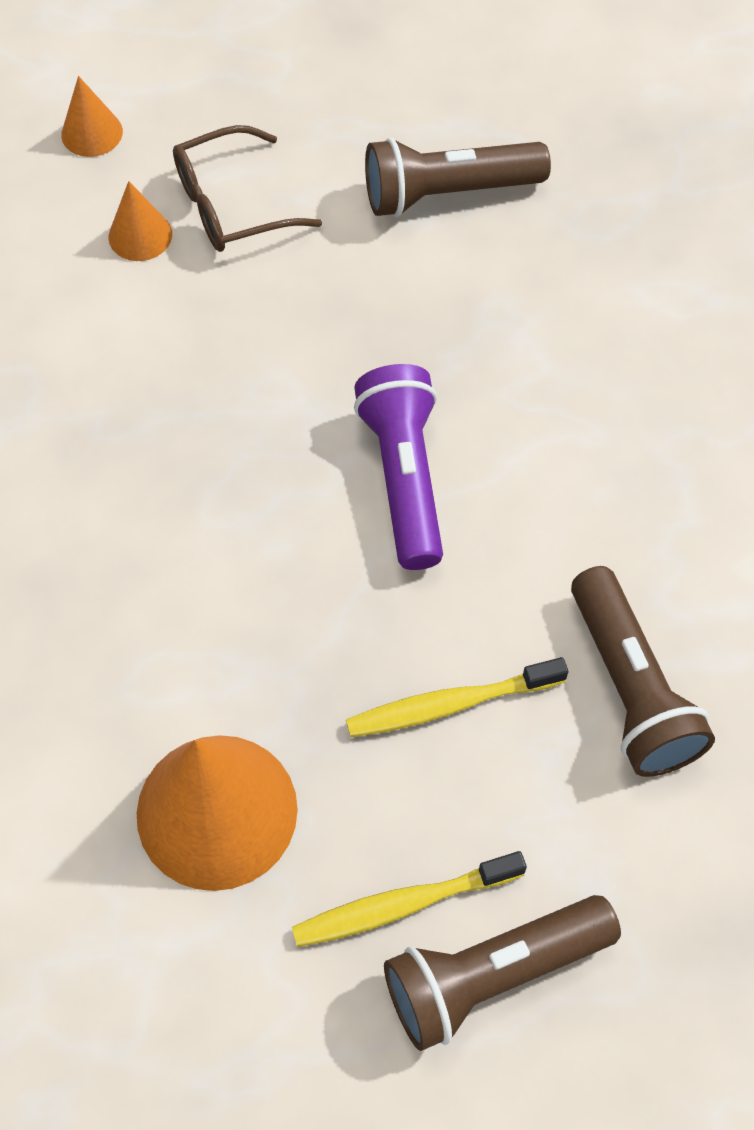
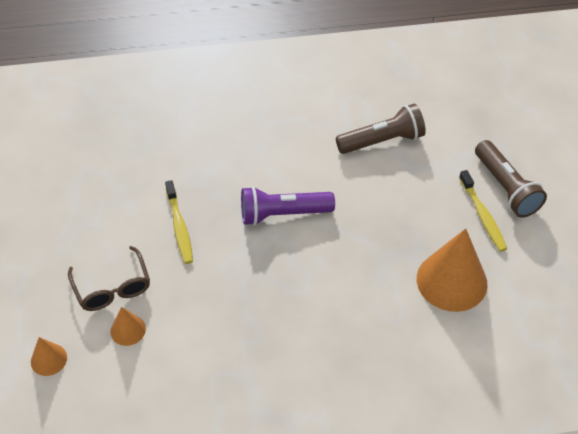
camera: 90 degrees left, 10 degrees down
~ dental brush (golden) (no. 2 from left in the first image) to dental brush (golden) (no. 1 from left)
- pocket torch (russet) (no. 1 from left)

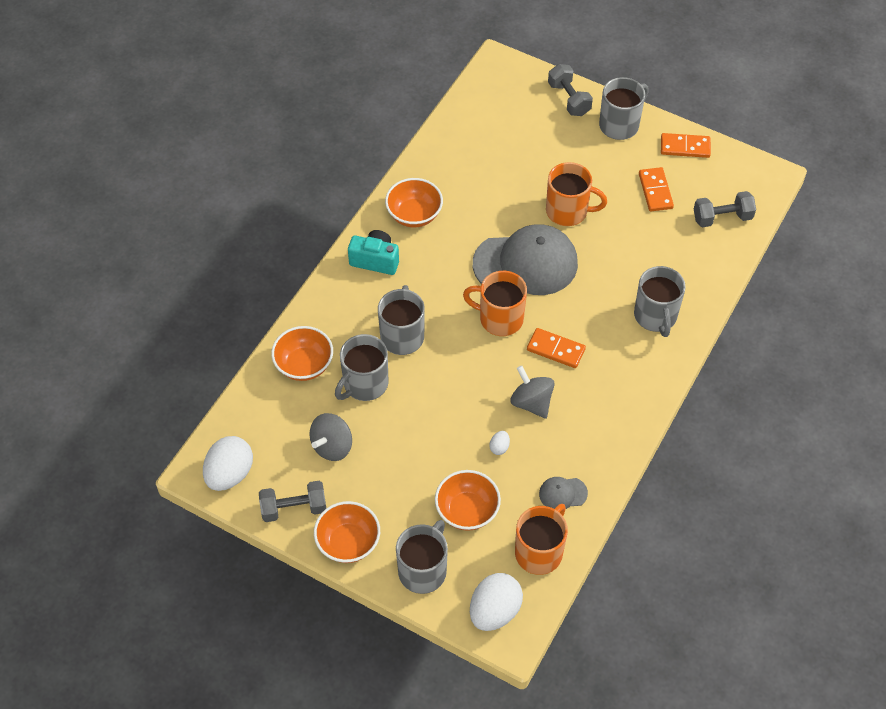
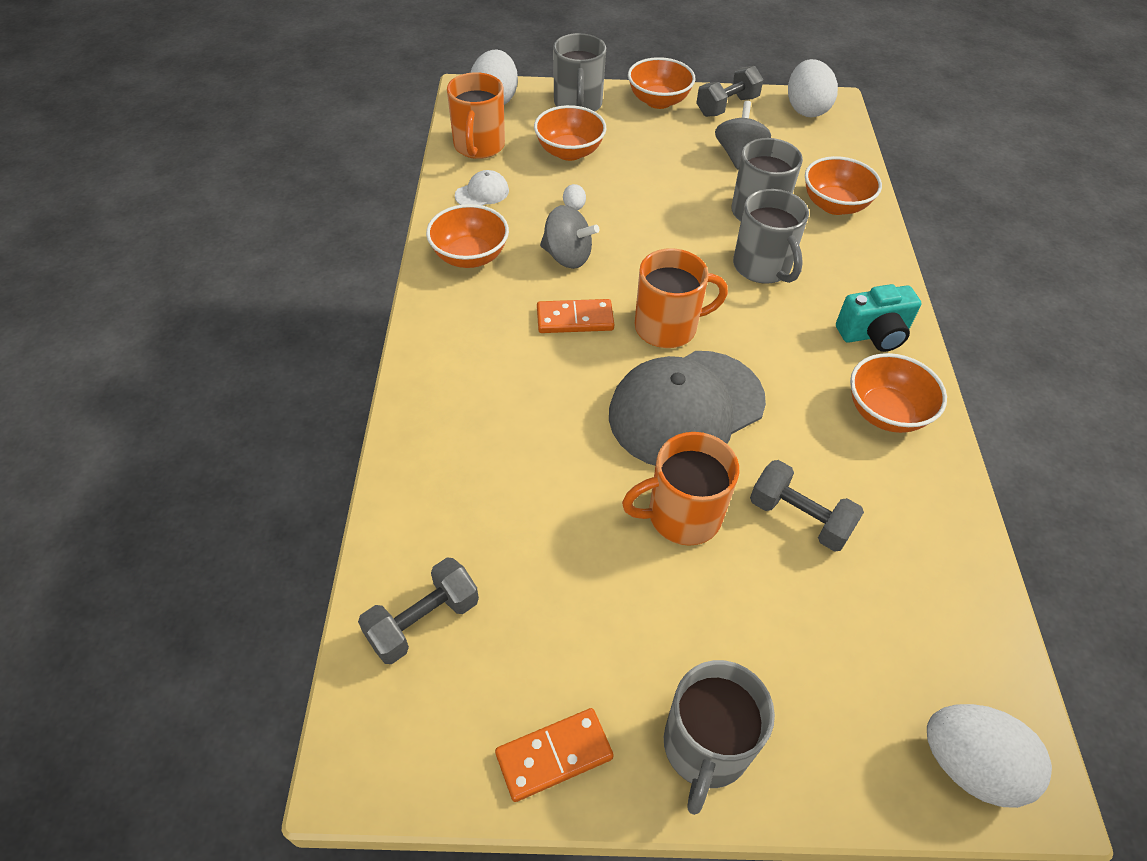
camera: 150 degrees right, 5 degrees down
~ peaked cap (ash-grey) (no. 2 from left) to peaked cap (pure white)
~ dumbbell (ash-grey) (no. 2 from left in the first image) to dumbbell (ash-grey) (no. 3 from left)
- mug (ash-grey) (no. 5 from left)
- domino (orange) (no. 2 from left)
+ deep dish (orange) (no. 1 from left)
+ egg (pure white) (no. 4 from left)

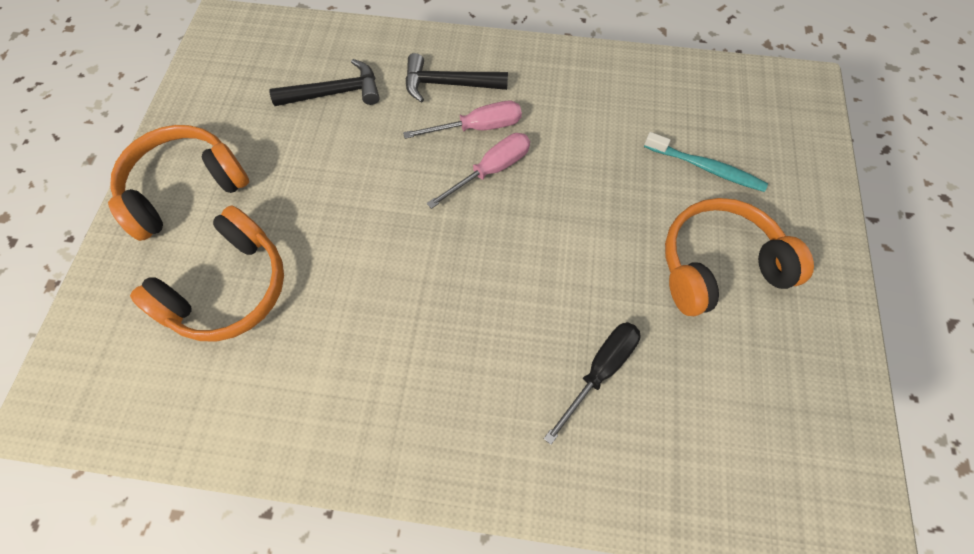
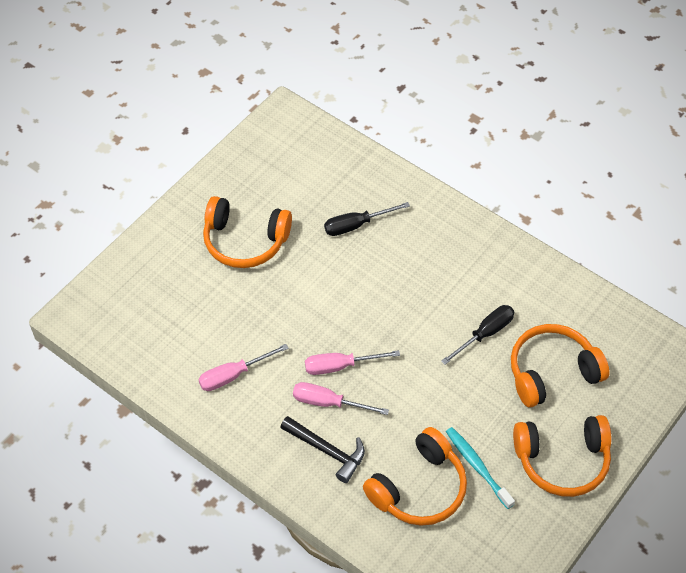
camera: 150 degrees left, 10 degrees down
~ carpenter's hammer (ebony) (no. 1 from left) to over-ear headphones (orange) (no. 2 from left)
~ dental brush (turquoise)
+ hand screwdriver (pink) (no. 1 from left)
+ hand screwdriver (ebony) (no. 2 from left)

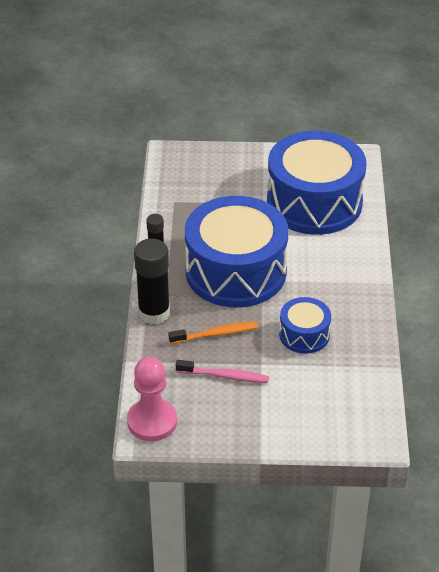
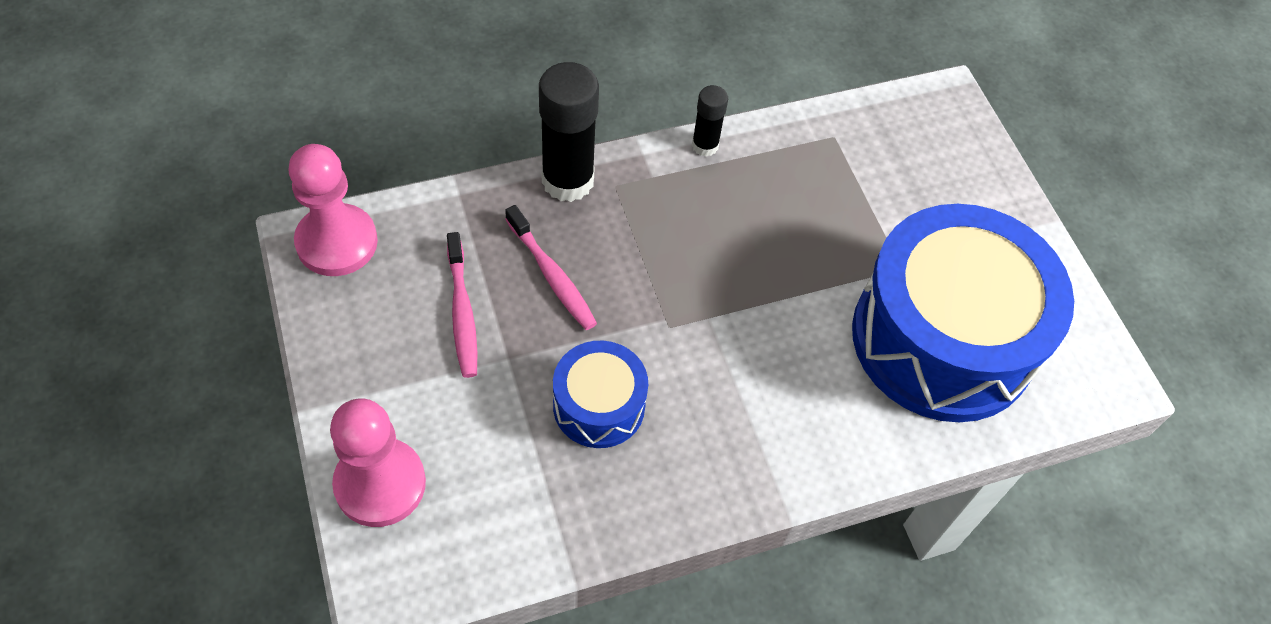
camera: 65 degrees right, 15 degrees up
~ dental brush (orange) to dental brush (pink) (no. 2 from left)
- toy drum (cobalt) (no. 1 from left)
+ game pawn (pink) (no. 2 from left)

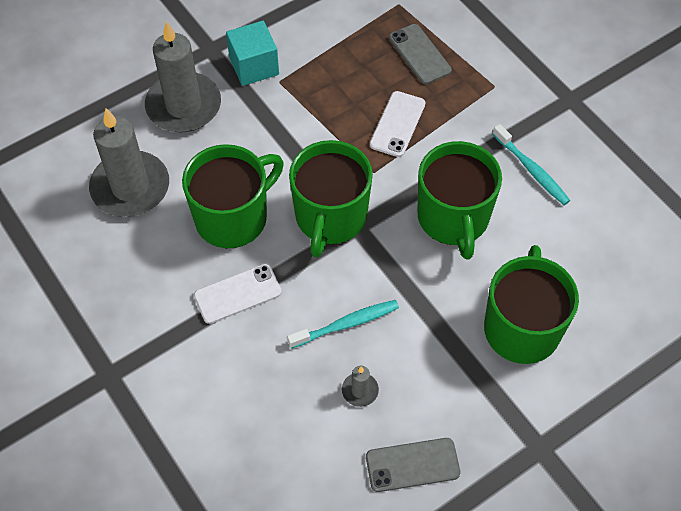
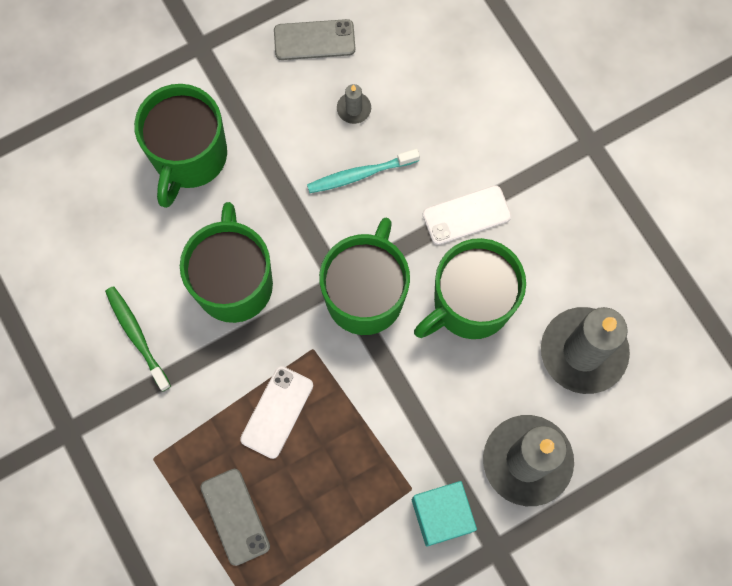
camera: 175 degrees left, 15 degrees up
~ dental brush (turquoise) (no. 2 from left) to dental brush (green)

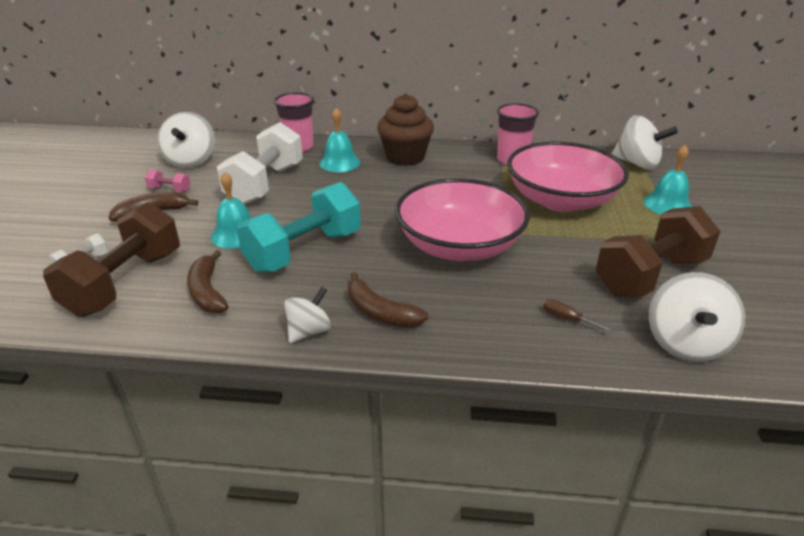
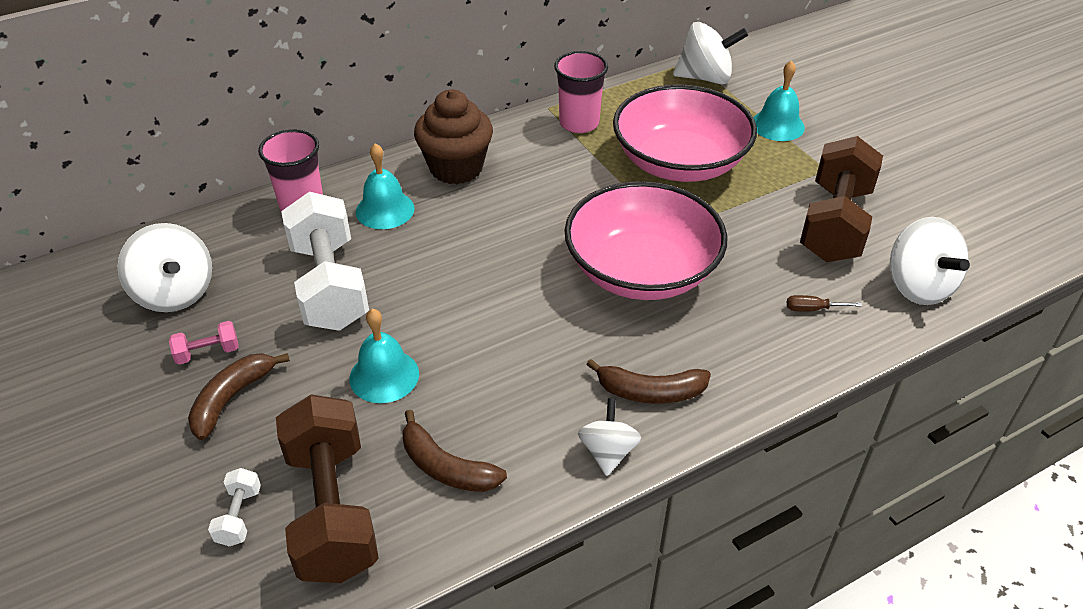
camera: 35 degrees left, 10 degrees up
- dumbbell (turquoise)

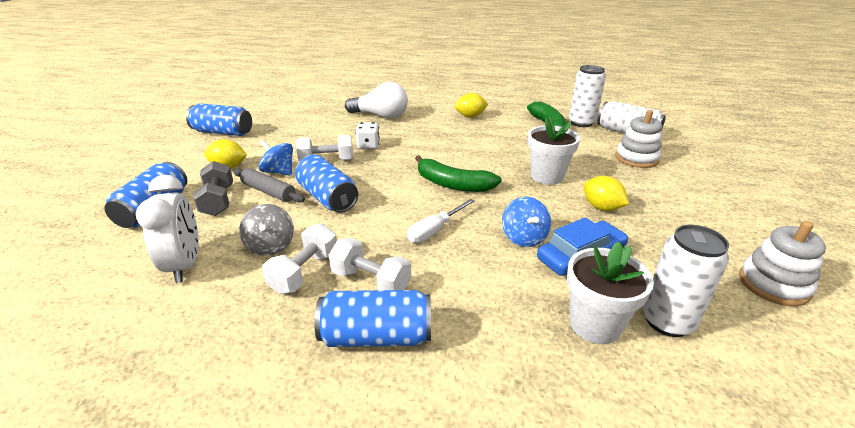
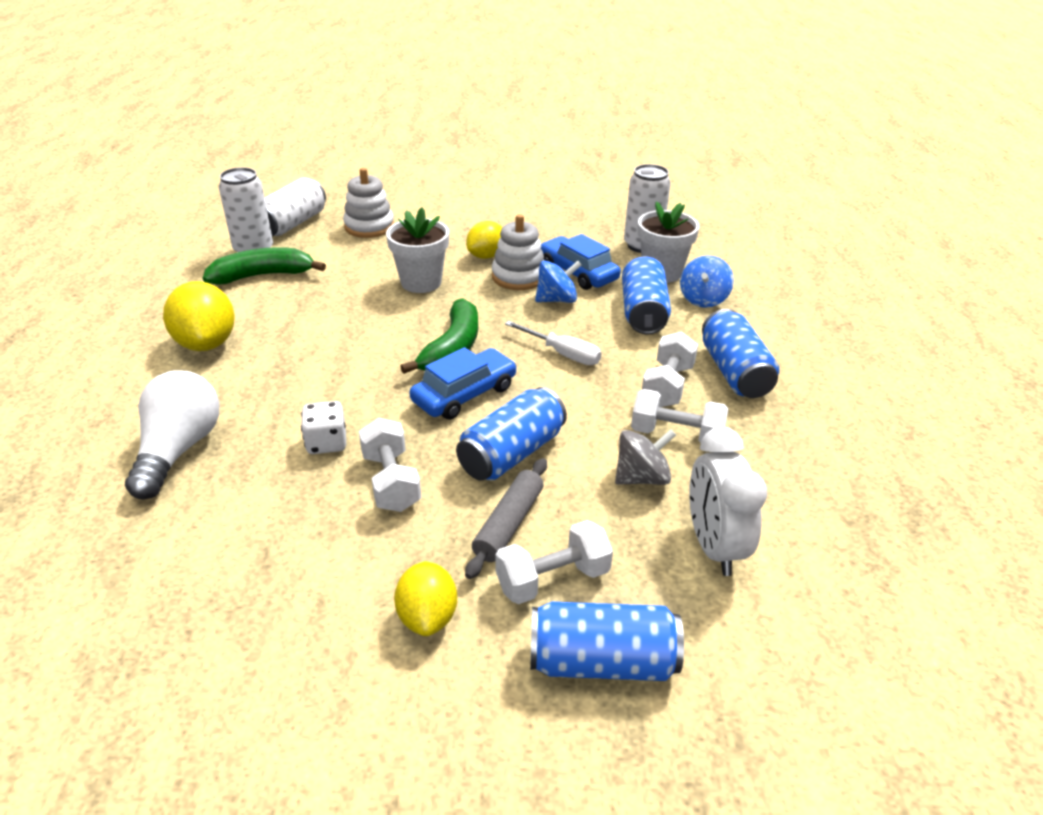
camera: 100 degrees left, 5 degrees up
~ bedside clock (pure white) 75 degrees counterclockwise
~ can (cobalt) (no. 2 from left in the first image) to can (cobalt) (no. 3 from left)
~ dumbbell (ash-grey) to dumbbell (pure white) (no. 2 from left)
~ whirligig (cobalt) (no. 1 from left in the first image) to whirligig (cobalt) (no. 2 from left)
~ toy lemon (golden) (no. 2 from left in the first image) x1.53
~ stacking toy (pure white) (no. 2 from left)
+ toy car (cobalt) (no. 1 from left)

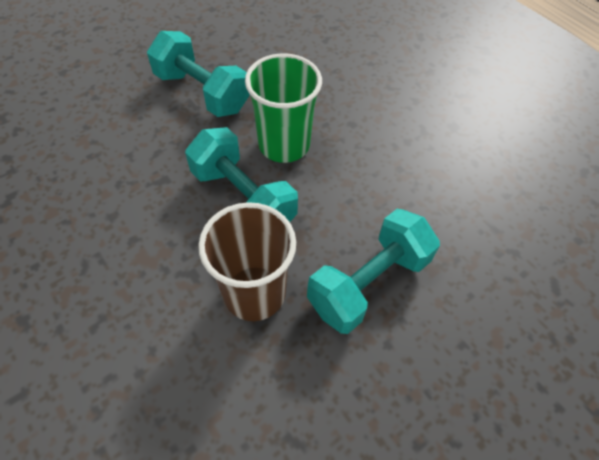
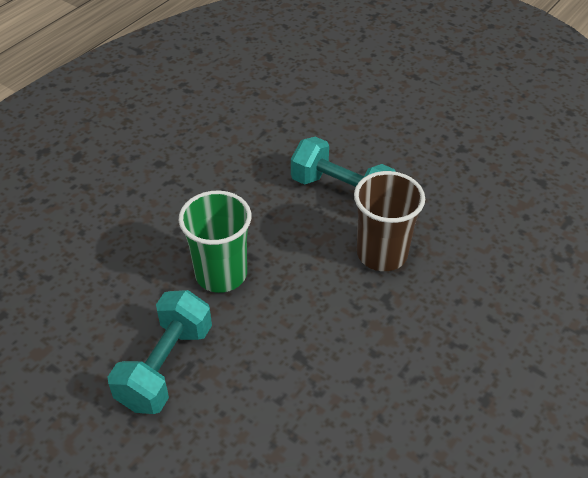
camera: 105 degrees left, 10 degrees down
- dumbbell (turquoise) (no. 2 from left)

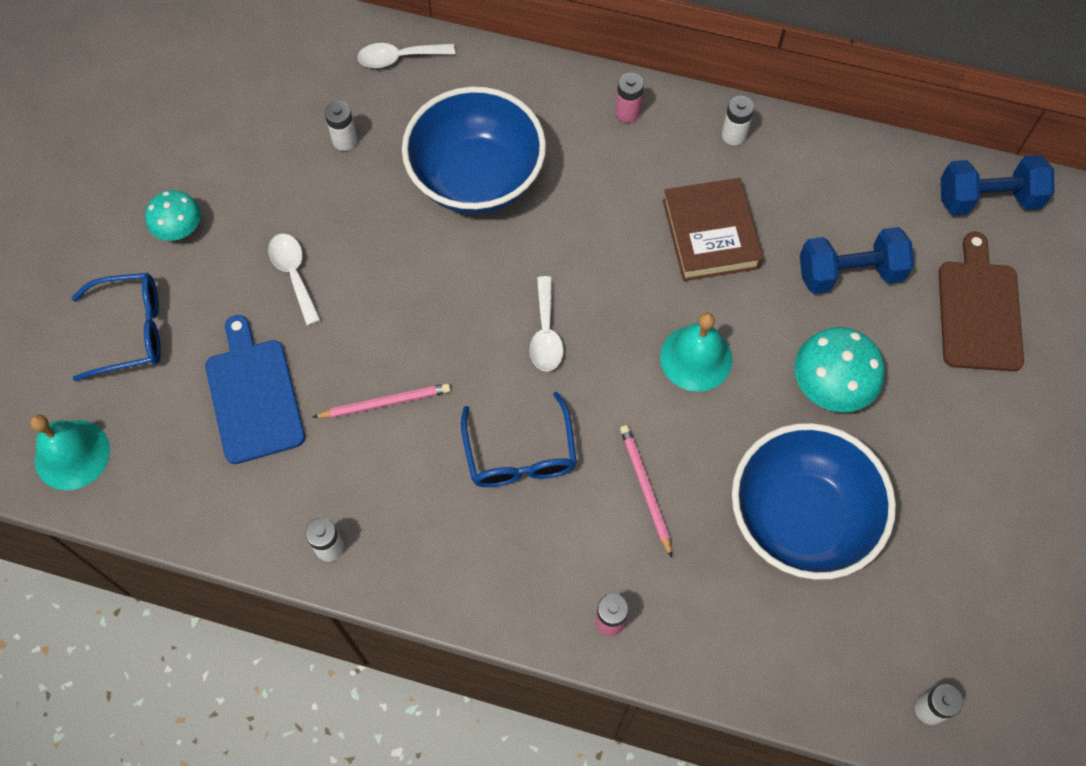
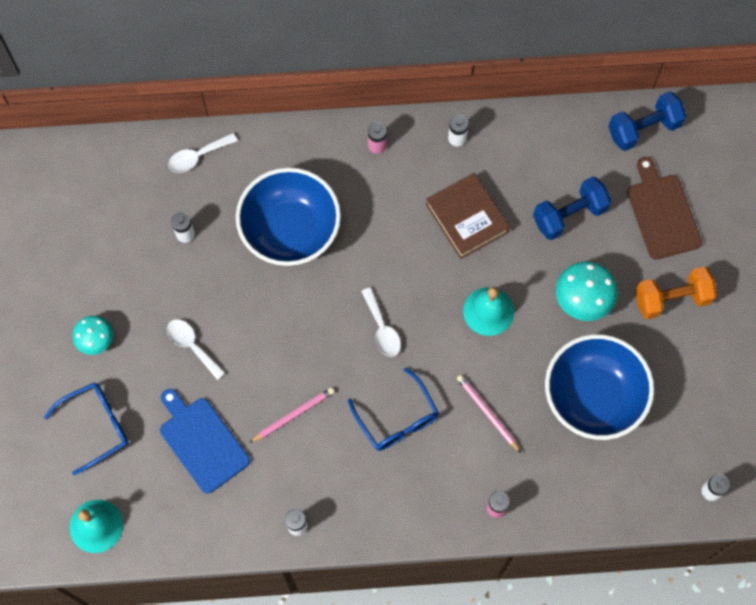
camera: 20 degrees left, 5 degrees up
+ dumbbell (orange)

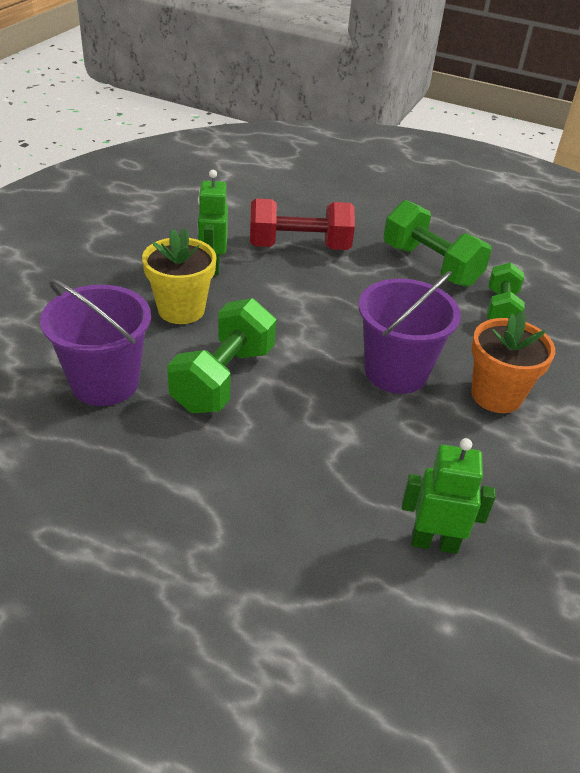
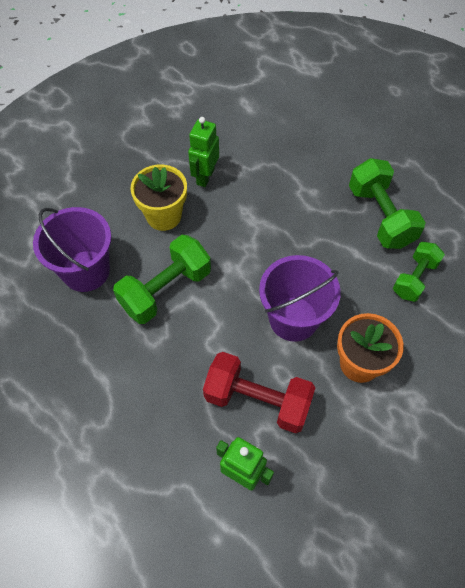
camera: 25 degrees right, 20 degrees up
~ dumbbell (red)

